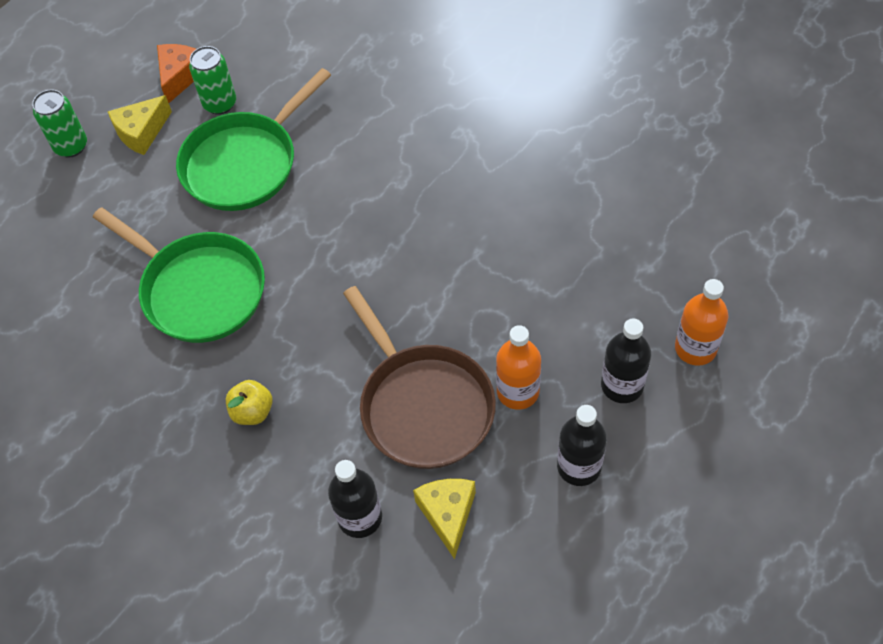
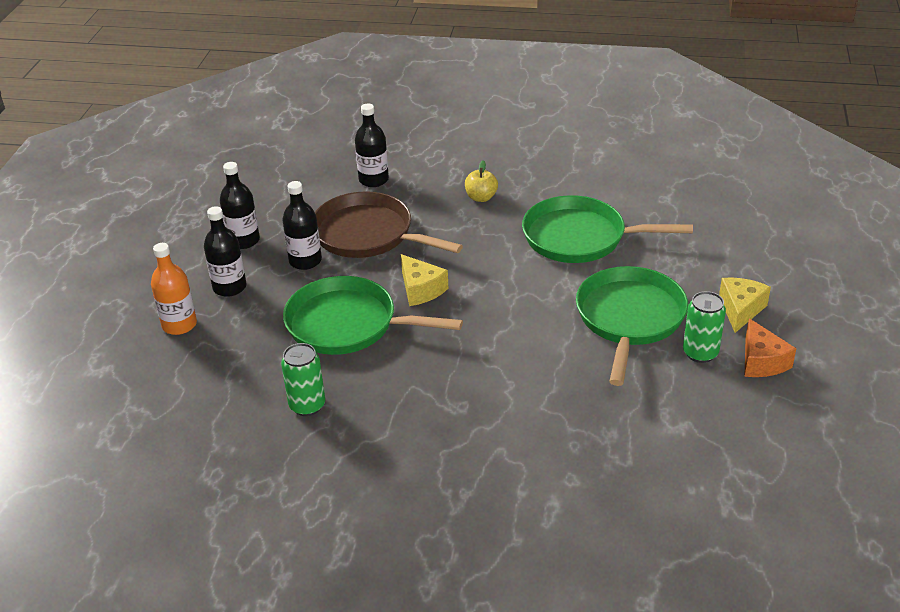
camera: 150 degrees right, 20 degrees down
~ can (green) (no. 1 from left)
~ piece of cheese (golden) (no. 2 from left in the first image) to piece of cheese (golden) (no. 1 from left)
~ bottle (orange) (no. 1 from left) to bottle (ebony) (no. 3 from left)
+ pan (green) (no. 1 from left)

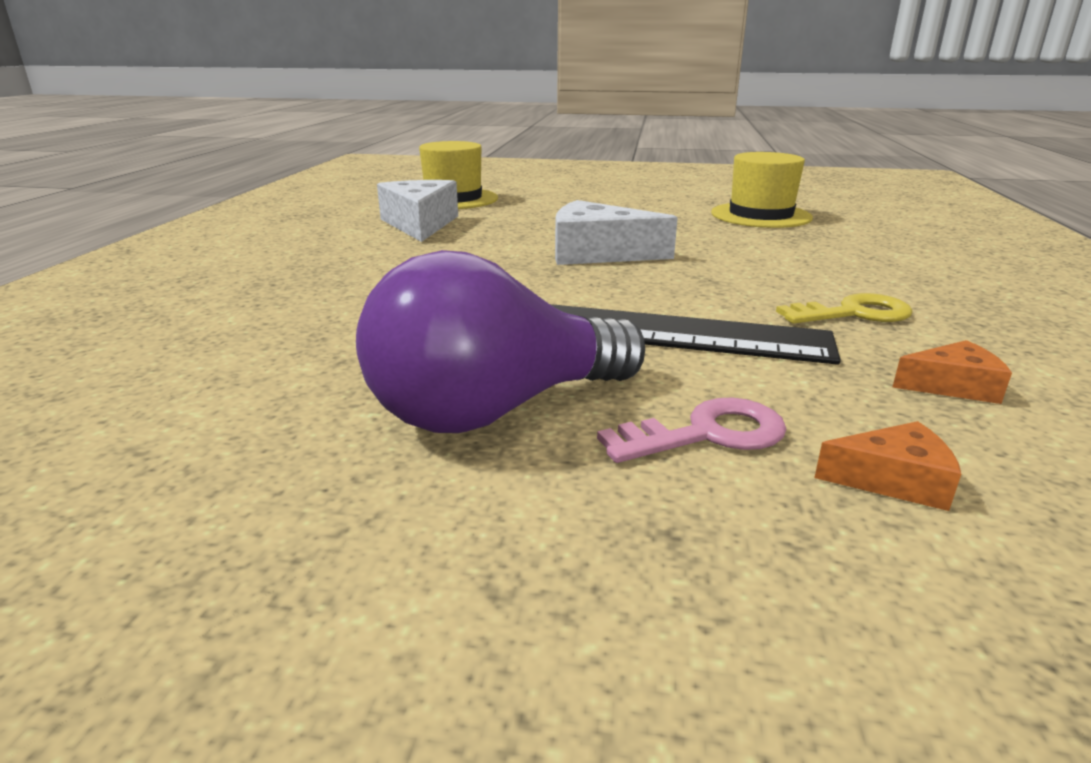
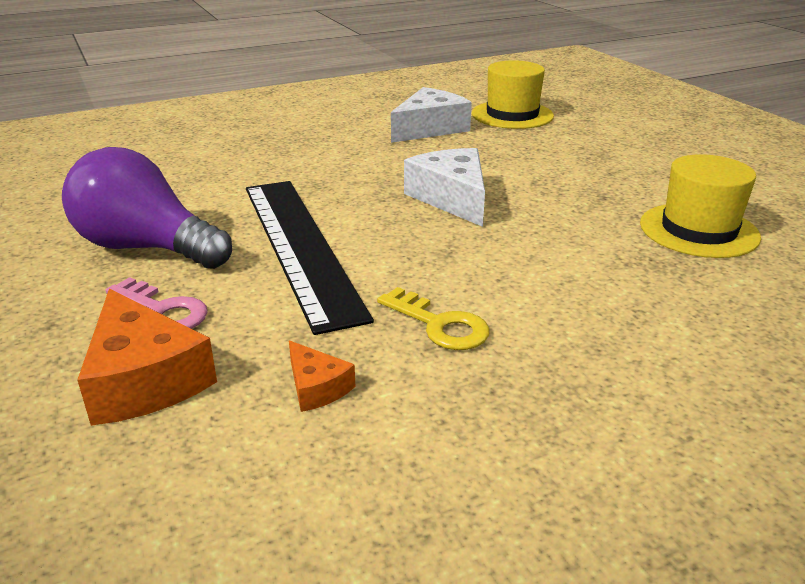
camera: 55 degrees right, 5 degrees up
~ piece of cheese (orange) (no. 1 from left) x1.95

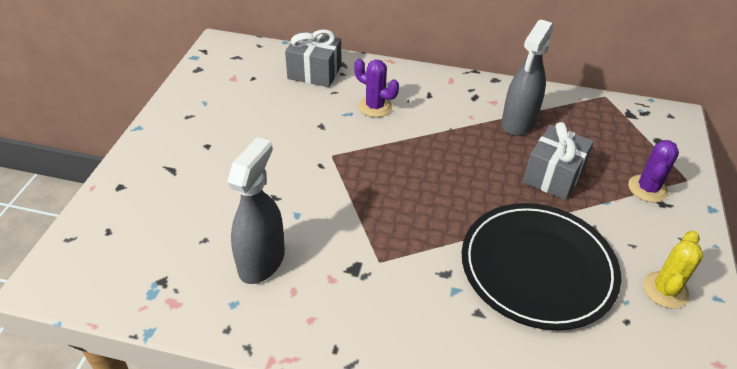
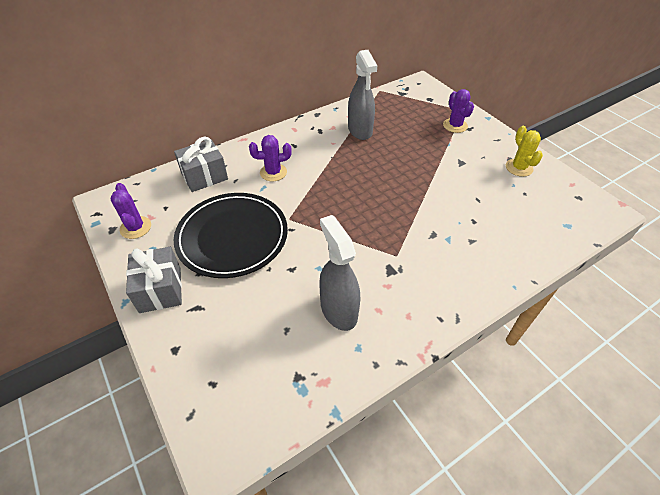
camera: 45 degrees left, 5 degrees up
~ dinner plate (ebony)
~ wrapped gift (ash-grey) (no. 2 from left in the first image) to wrapped gift (ash-grey) (no. 1 from left)
+ cactus (royal purple) (no. 1 from left)

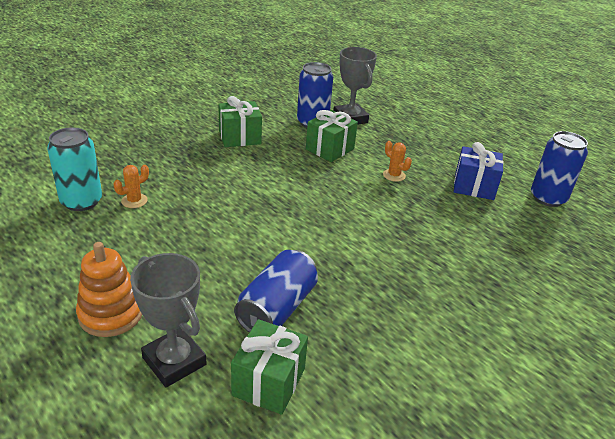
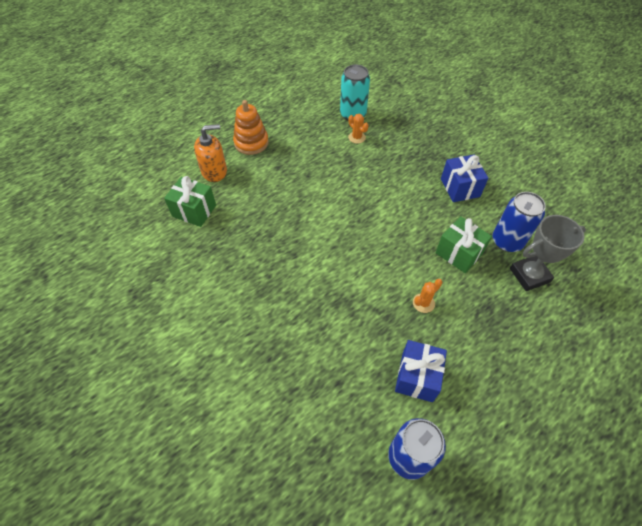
camera: 95 degrees right, 20 degrees up
~ prize cup (ash-grey) (no. 1 from left) to soap pump (orange)
~ wrapped gift (green) (no. 1 from left) to wrapped gift (cobalt) (no. 2 from left)
- can (cobalt) (no. 1 from left)

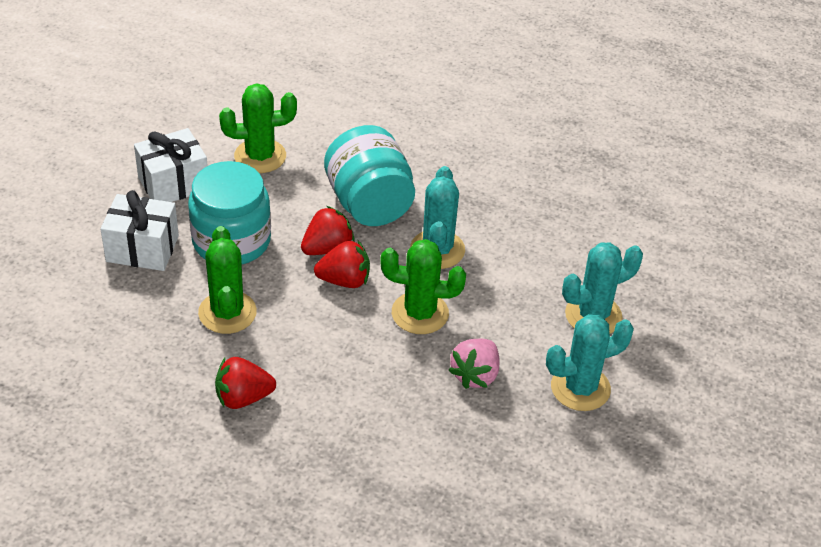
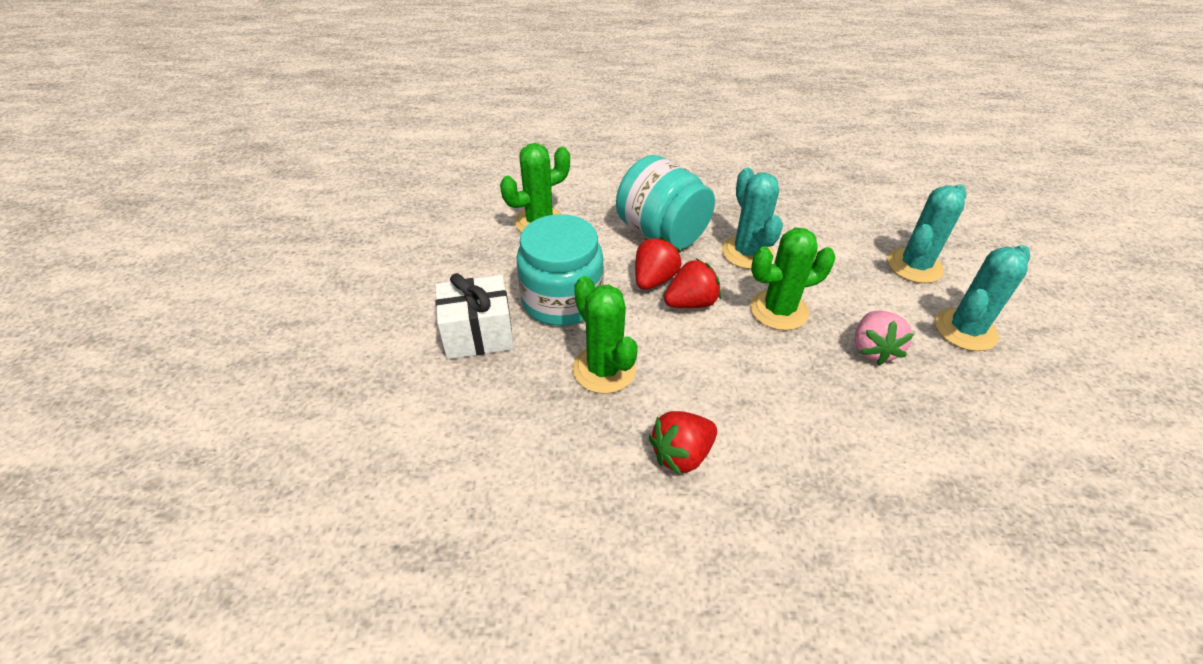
camera: 20 degrees left, 0 degrees up
- wrapped gift (pure white) (no. 2 from left)

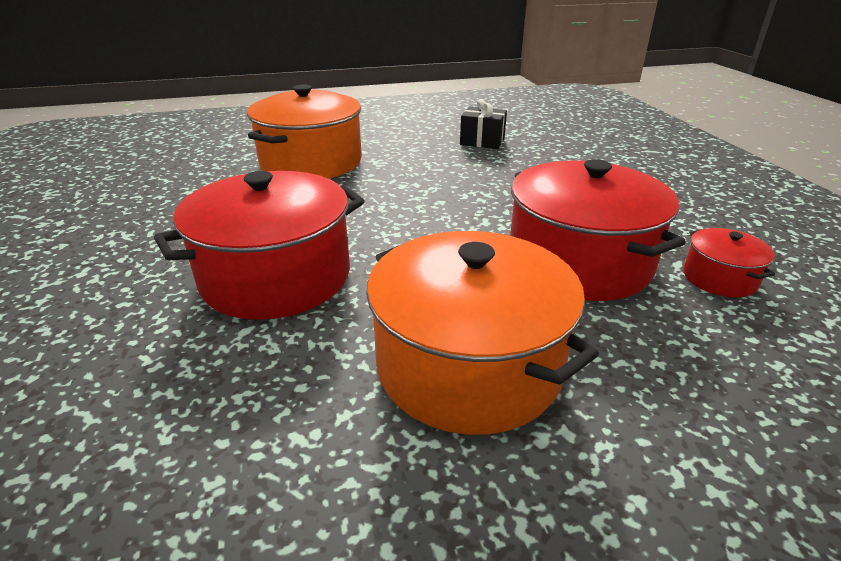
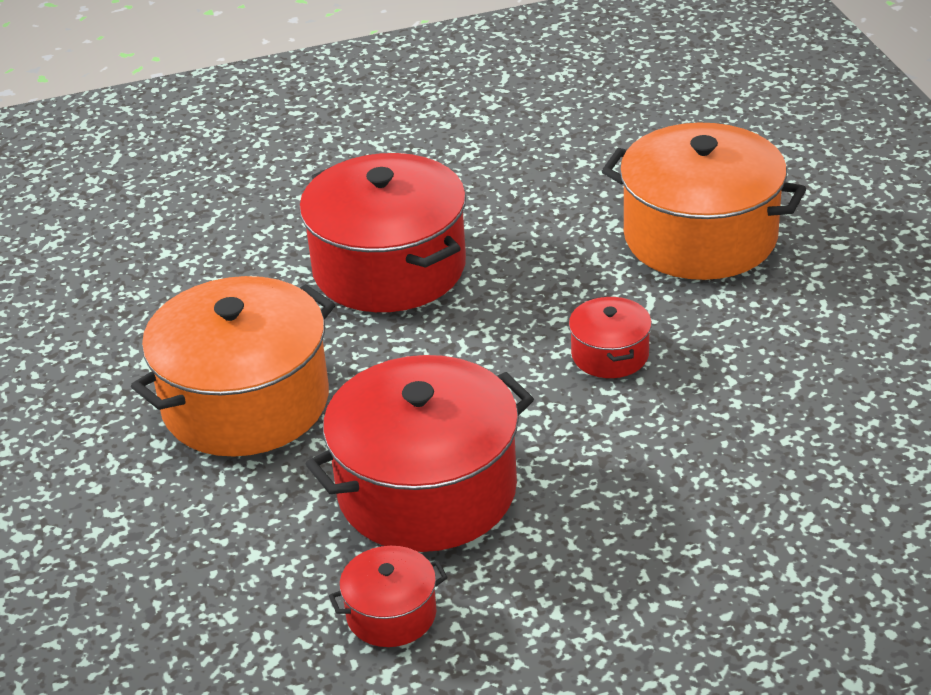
camera: 90 degrees right, 5 degrees up
- wrapped gift (ebony)
+ cooking pot (red) (no. 4 from left)

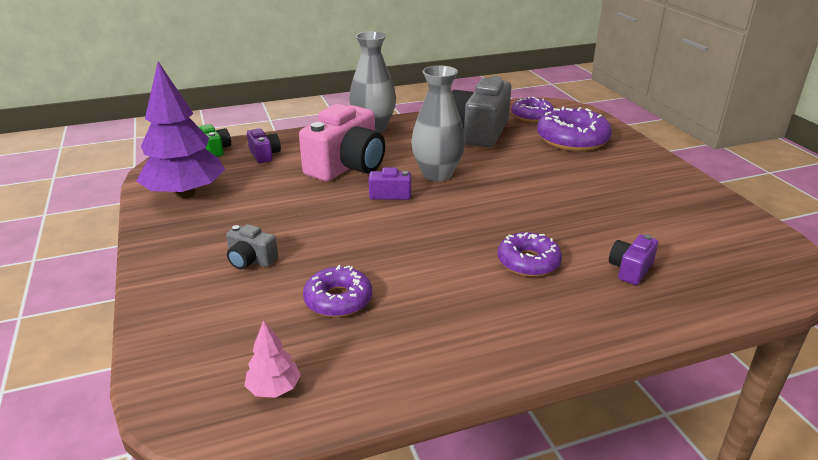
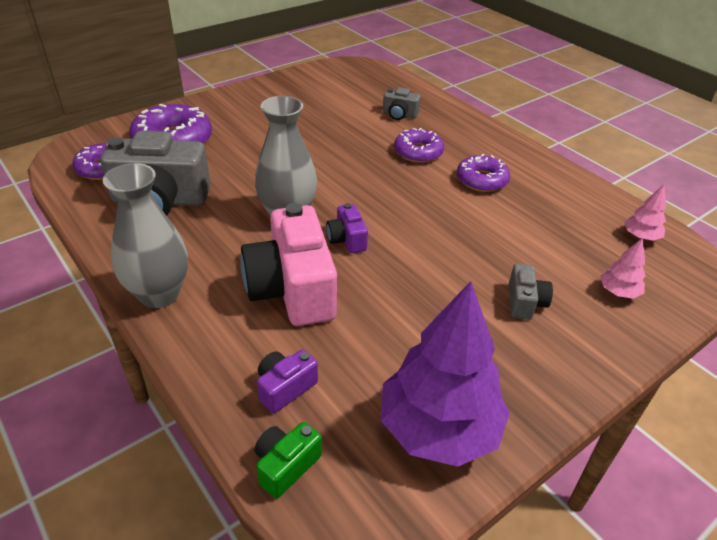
camera: 110 degrees left, 10 degrees up
~ photo camera (pink) 120 degrees counterclockwise
~ glazed donut (royal purple) (no. 1 from left in the first image) to glazed donut (royal purple) (no. 4 from left)
~ photo camera (royal purple) (no. 3 from left) to photo camera (ash-grey) (no. 2 from left)
+ toy tree (pink) (no. 1 from left)

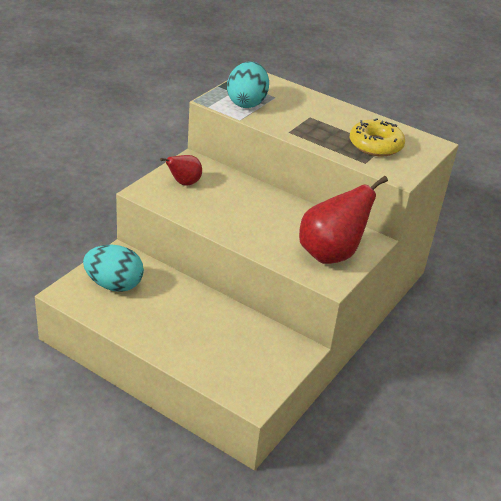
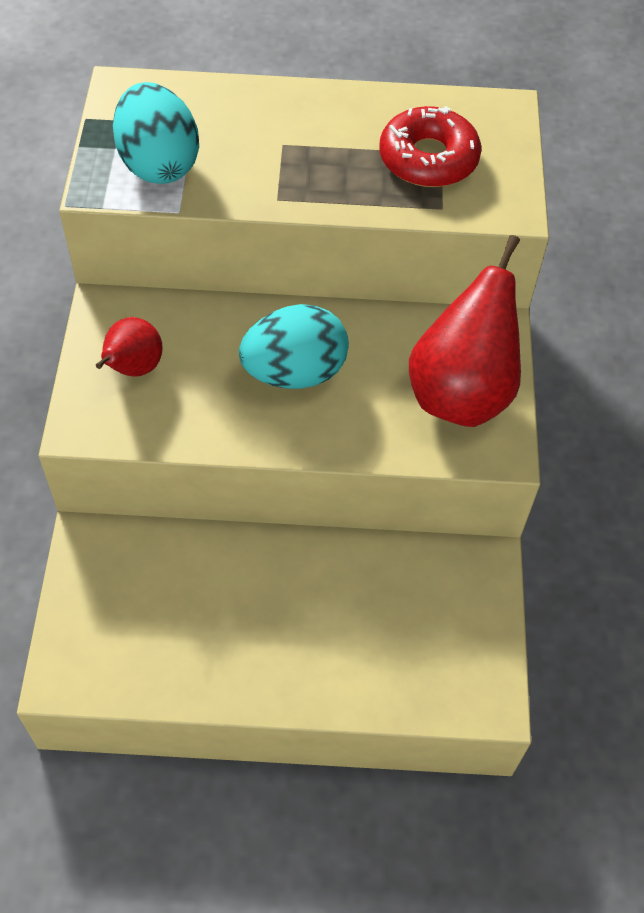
camera: 30 degrees left, 20 degrees up
~ egg (turquoise) (no. 1 from left in the first image) to egg (turquoise) (no. 2 from left)
~ glazed donut (golden) to glazed donut (red)

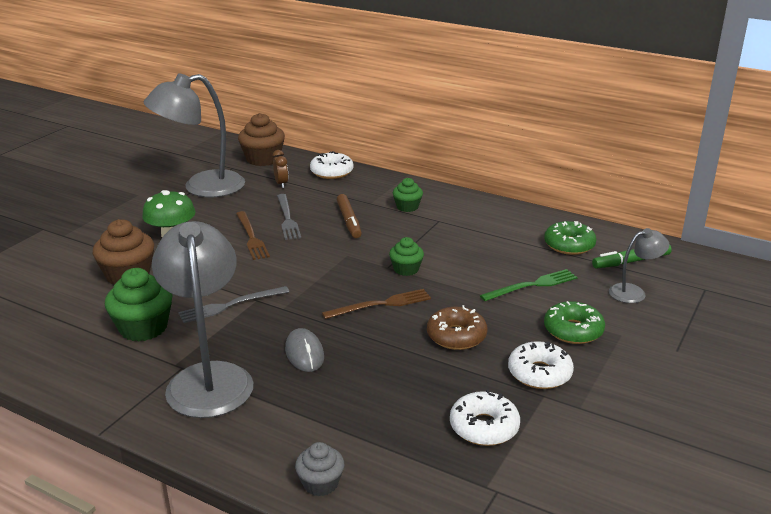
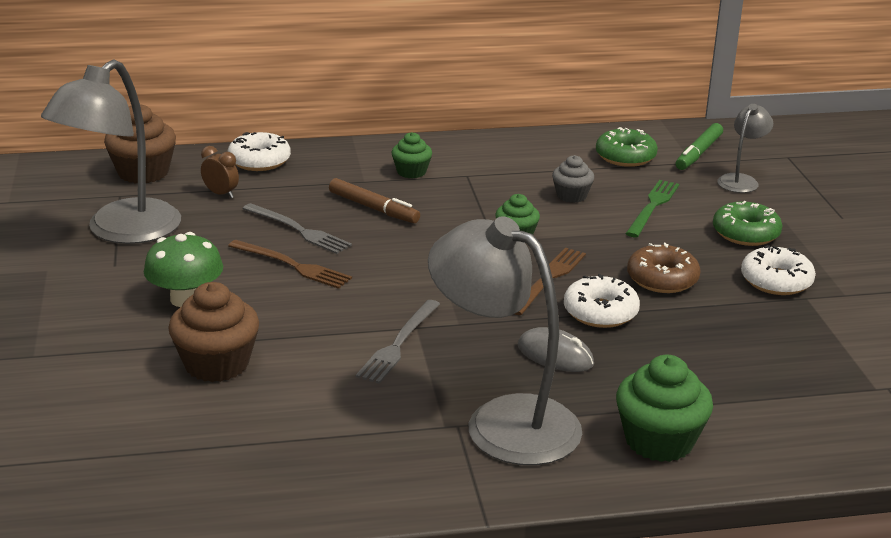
camera: 40 degrees left, 0 degrees up
~ muffin (green) (no. 1 from left in the first image) to muffin (green) (no. 3 from left)
~ muffin (ash-grey)
~ glazed donut (pure white) (no. 2 from left)

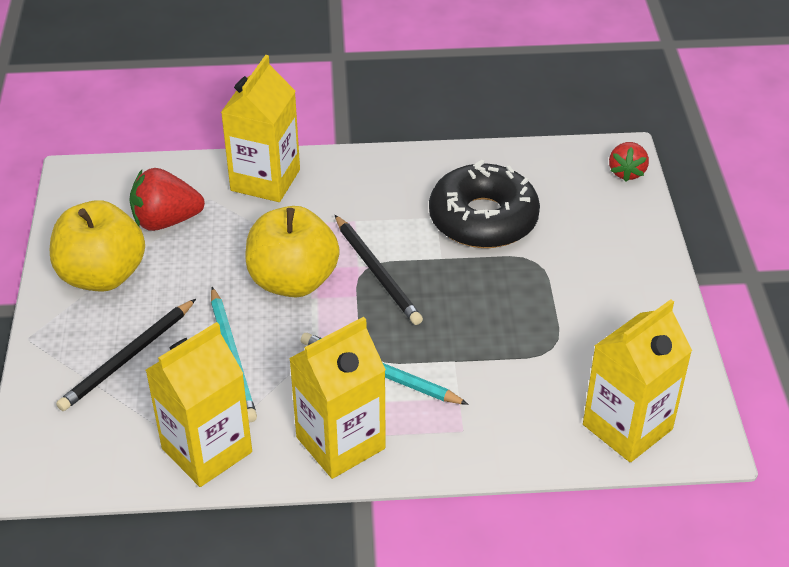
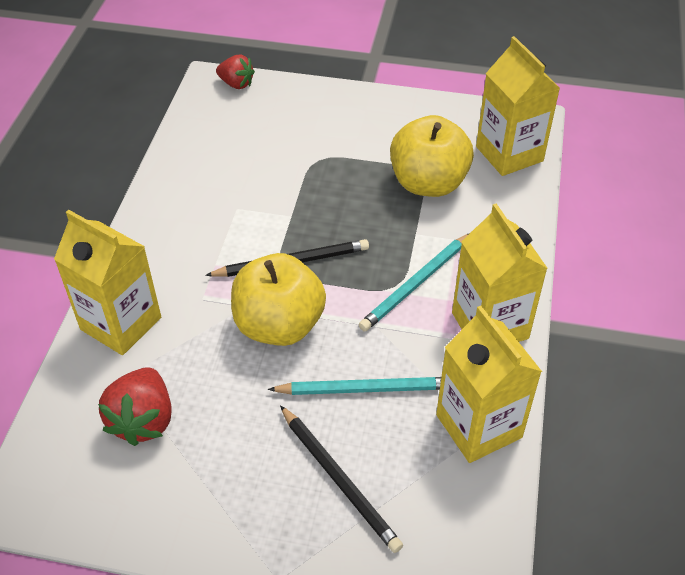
camera: 75 degrees left, 5 degrees up
~ apple fruit (golden) (no. 1 from left in the first image) to apple fruit (golden) (no. 2 from left)
- glazed donut (ebony)

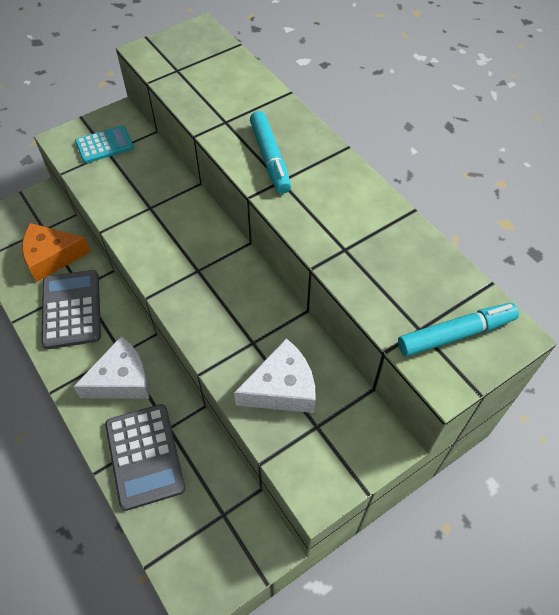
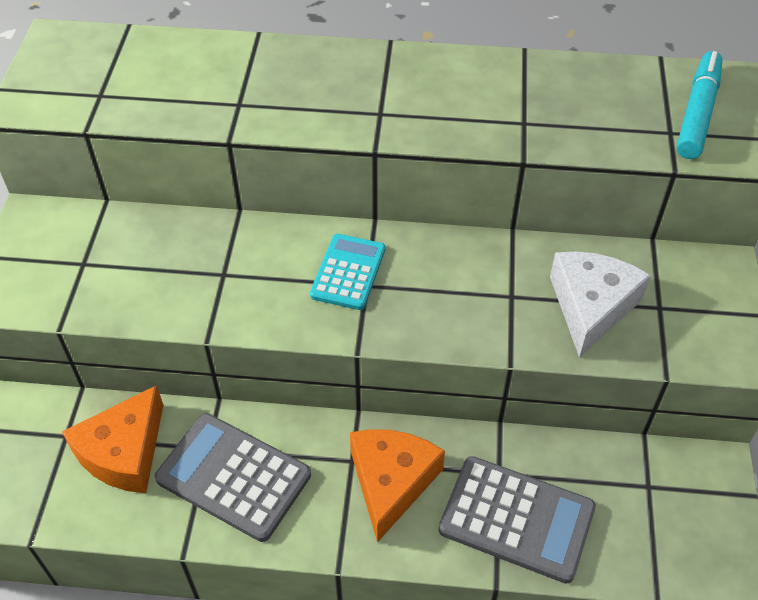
camera: 50 degrees left, 5 degrees down
~ piece of cheese (pure white) (no. 1 from left) to piece of cheese (orange) (no. 2 from left)
~ pocket calculator (turquoise)
- marker pen (turquoise) (no. 1 from left)

